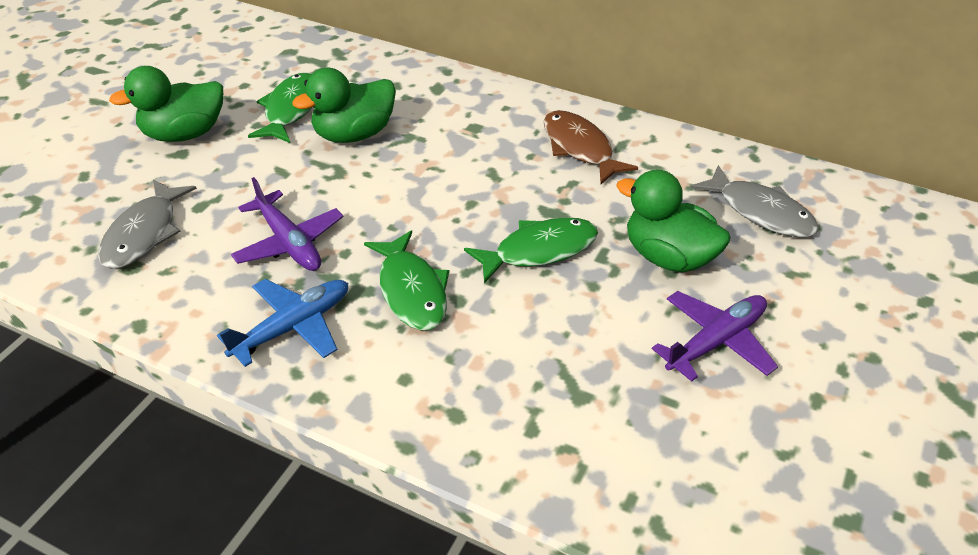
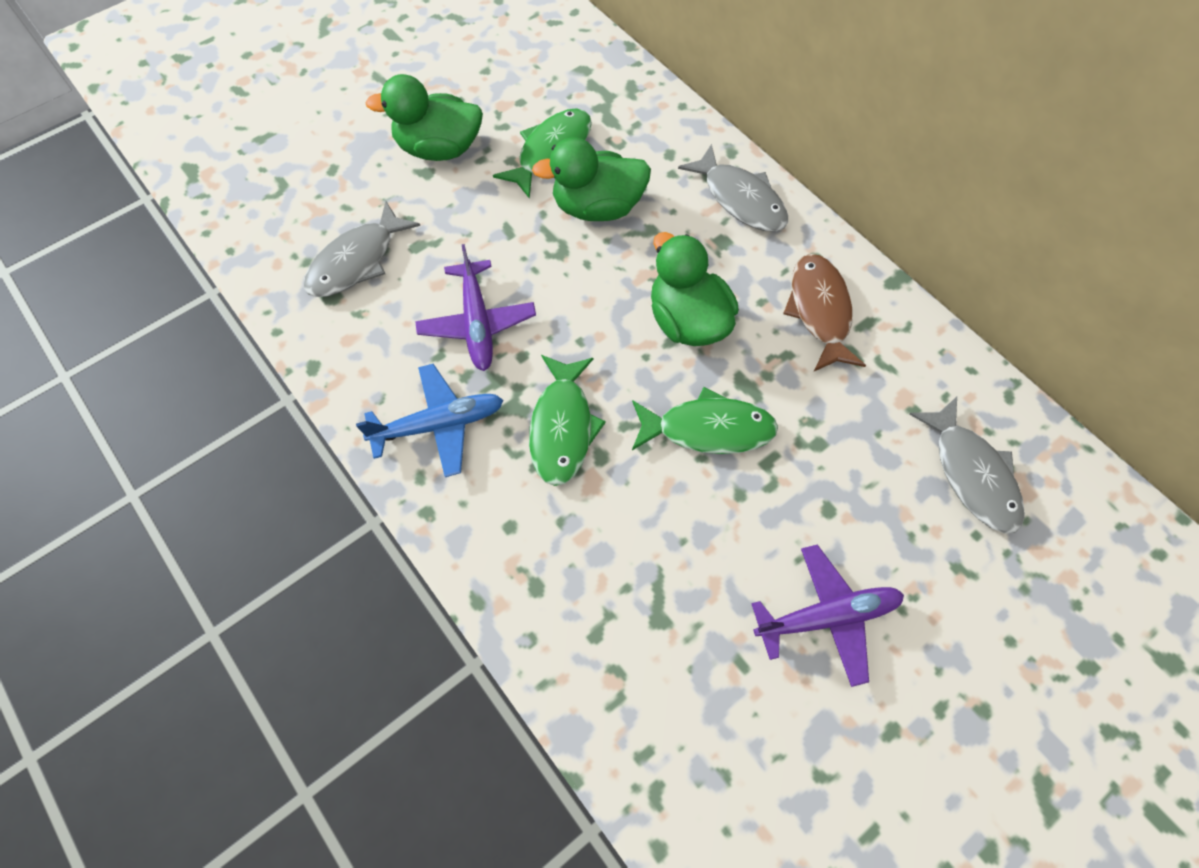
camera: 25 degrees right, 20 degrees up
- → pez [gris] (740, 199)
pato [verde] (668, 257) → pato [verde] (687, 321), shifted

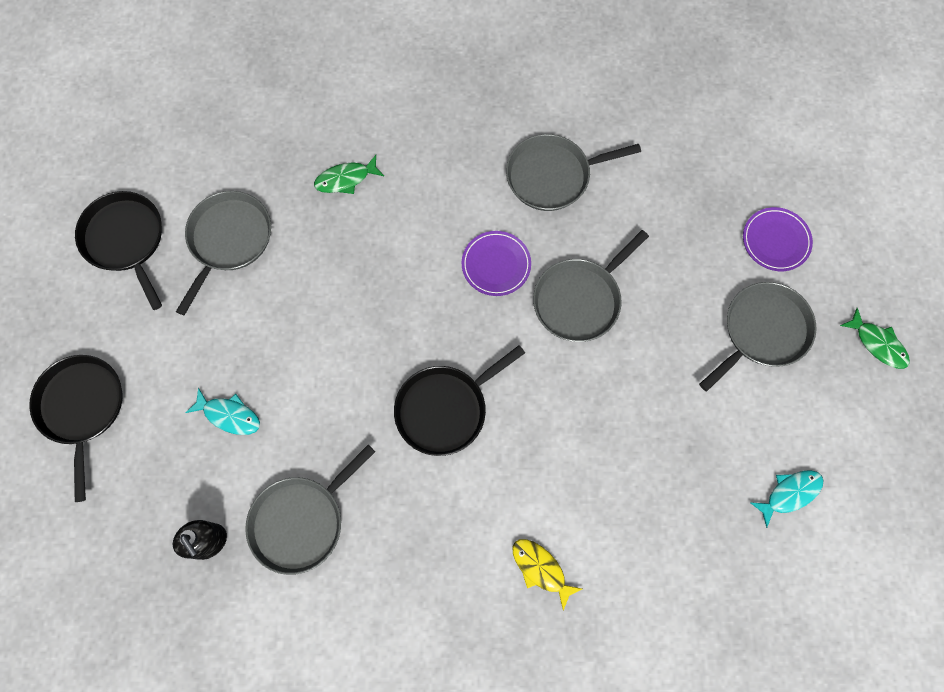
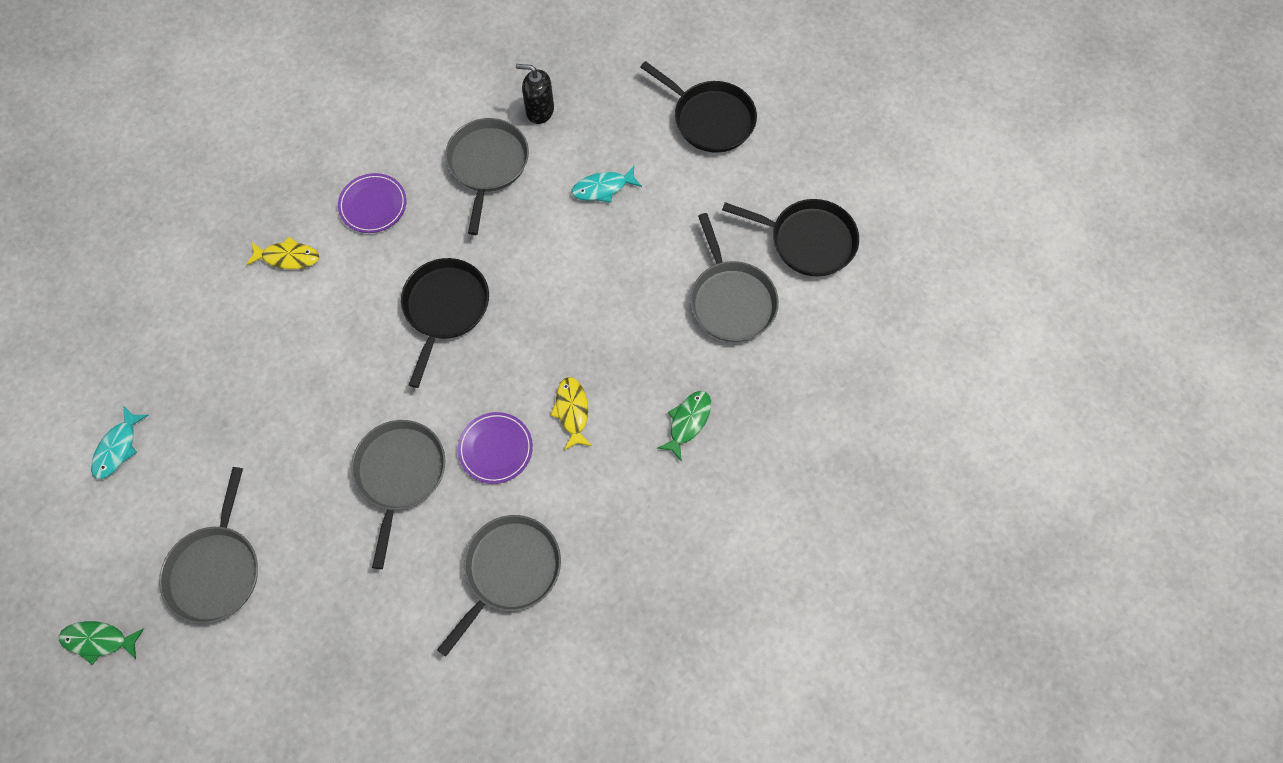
camera: 140 degrees right, 5 degrees down
- → pez [amarillo] (572, 411)
plato [morado] (775, 241) → plato [morado] (373, 205), shifted

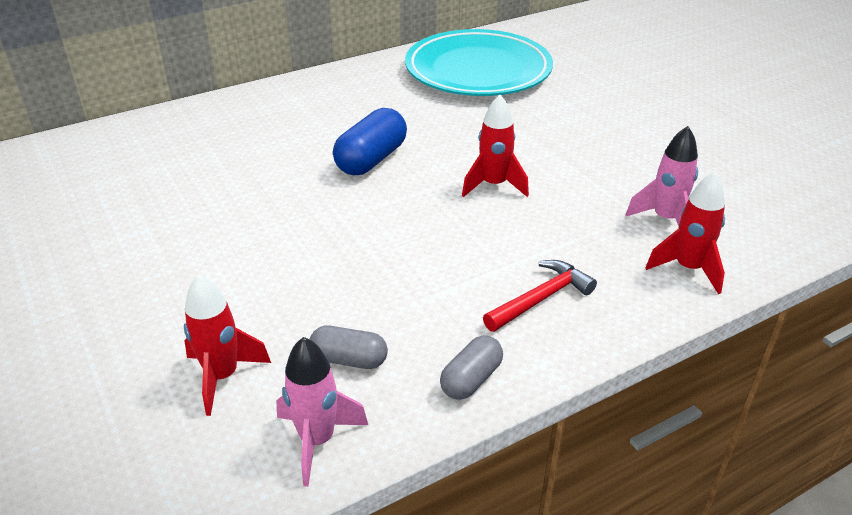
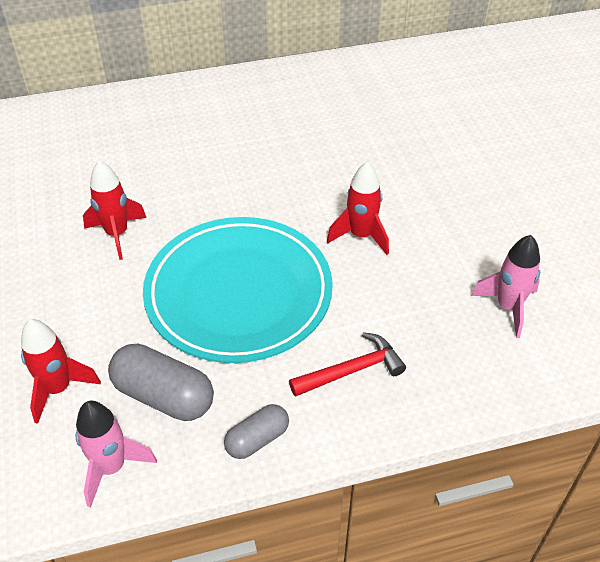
camera: 15 degrees right, 10 degrees up
cápsula [azul] (371, 159) → -
plato [turquesa] (478, 70) → plato [turquesa] (238, 294), shifted
cohete [rojo] (688, 269) → cohete [rojo] (117, 234), shifted
cápsula [gris] (349, 359) → cápsula [gris] (164, 396), x1.64

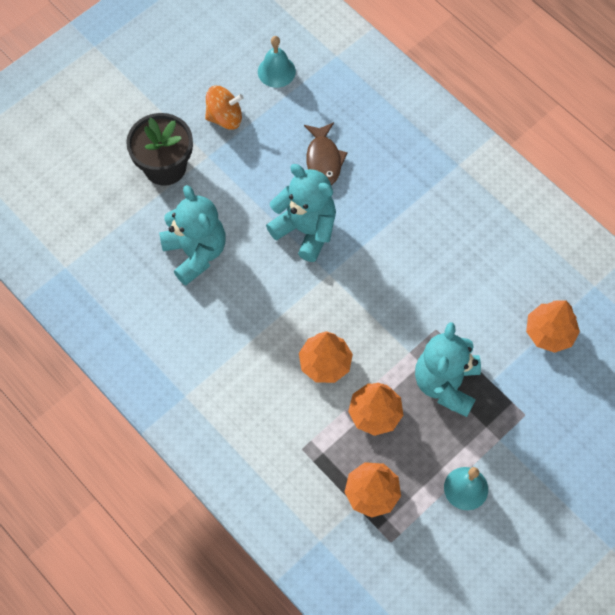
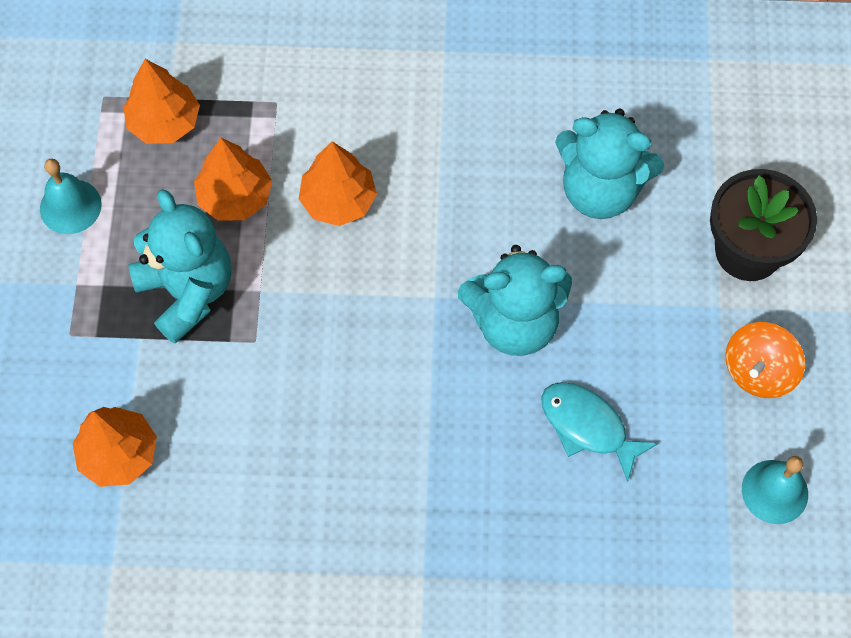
camera: 135 degrees right, 0 degrees up
pez [marrón] (323, 160) → pez [turquesa] (588, 427)

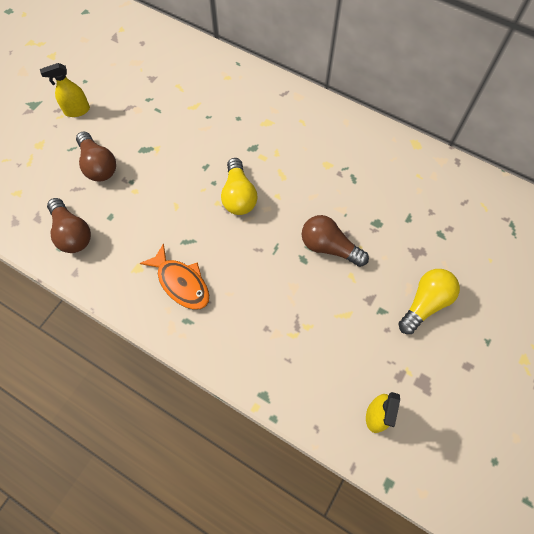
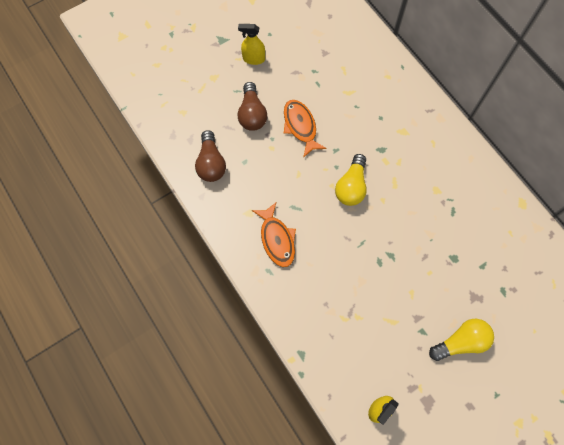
camera: 25 degrees right, 5 degrees up
bombilla [marrón] (329, 247) → -
- → pez [naranja] (300, 126)

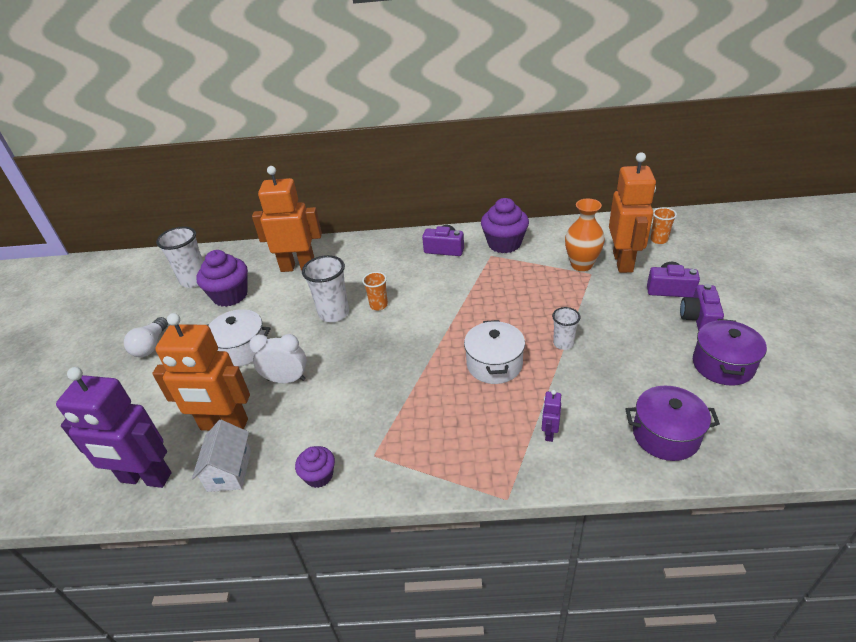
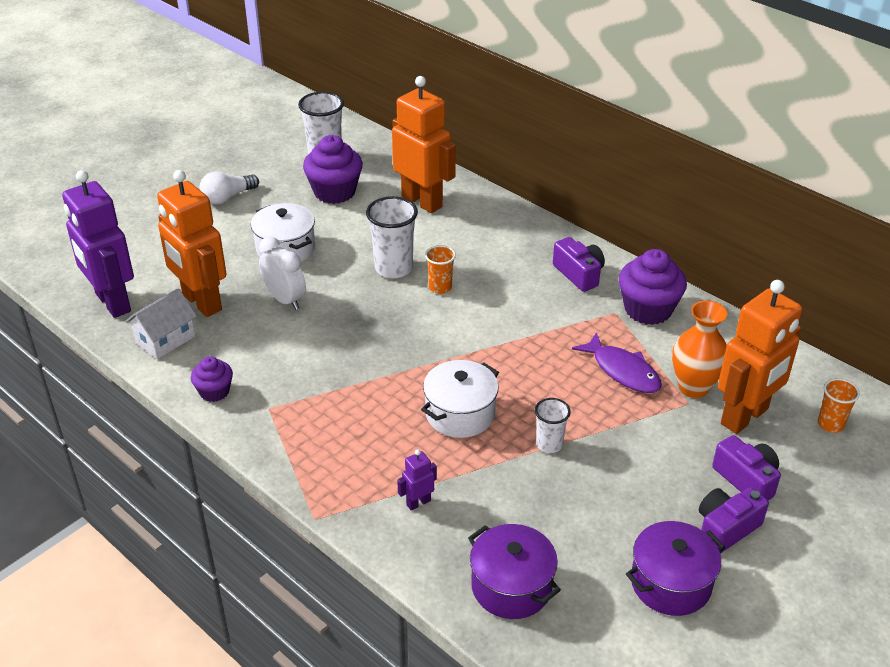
camera: 40 degrees right, 0 degrees up
- → pez [morado] (622, 371)

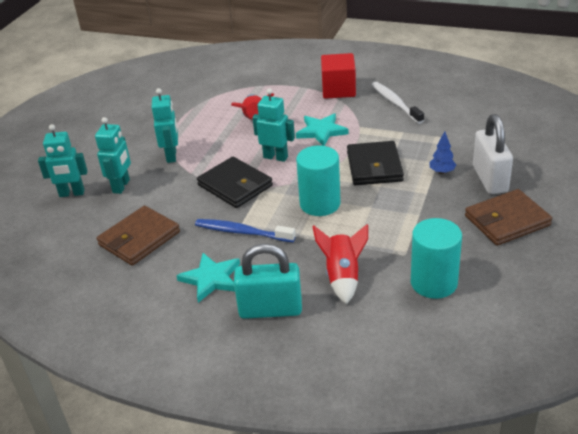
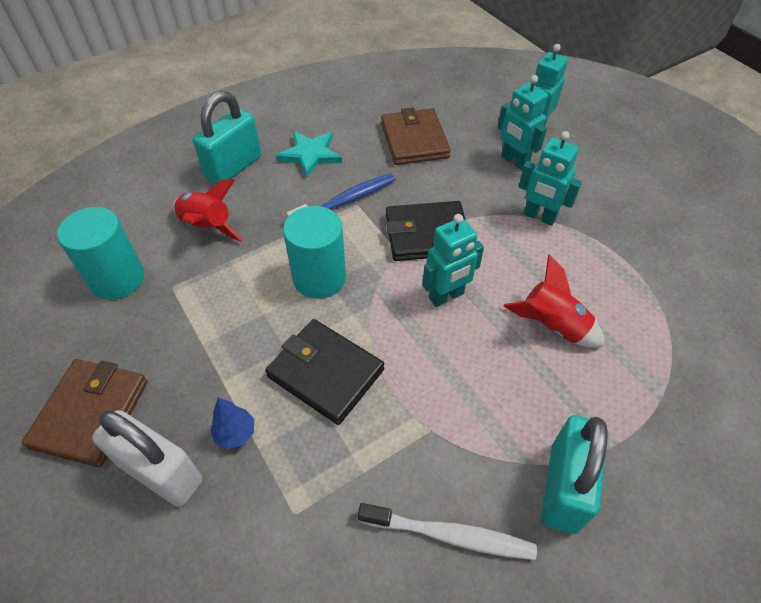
camera: 125 degrees right, 15 degrees up
estrella [turquesa] (321, 131) → -
cubo [rojo] (338, 90) → candado [turquesa] (563, 488)

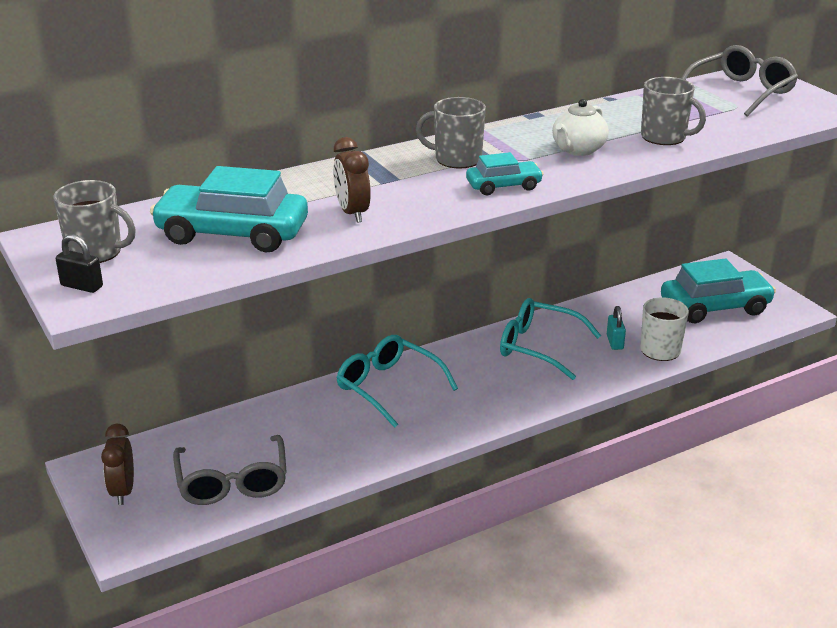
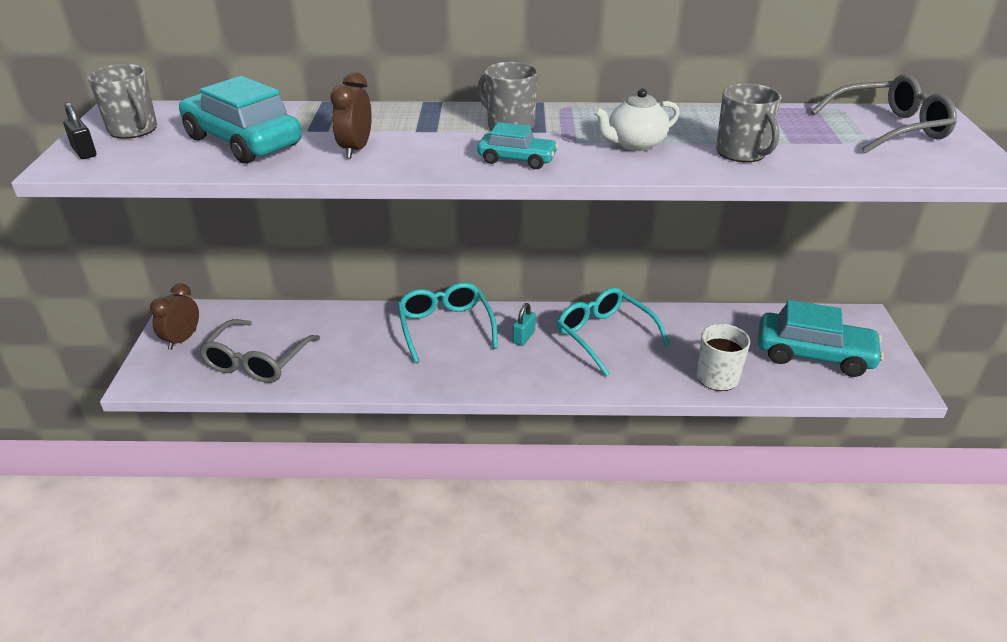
camera: 30 degrees right, 5 degrees up
candado [turquesa] (614, 342) → candado [turquesa] (523, 337), shifted

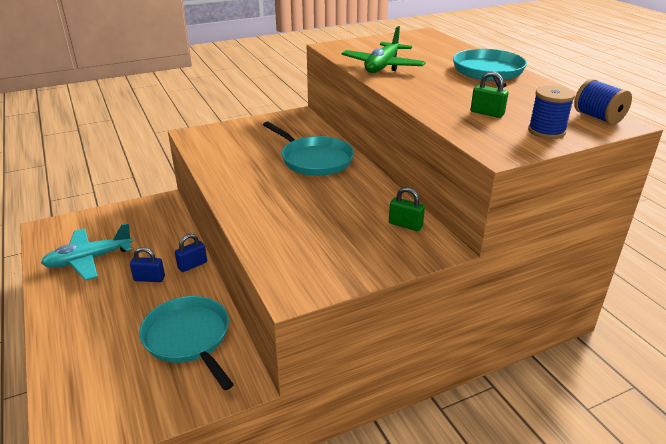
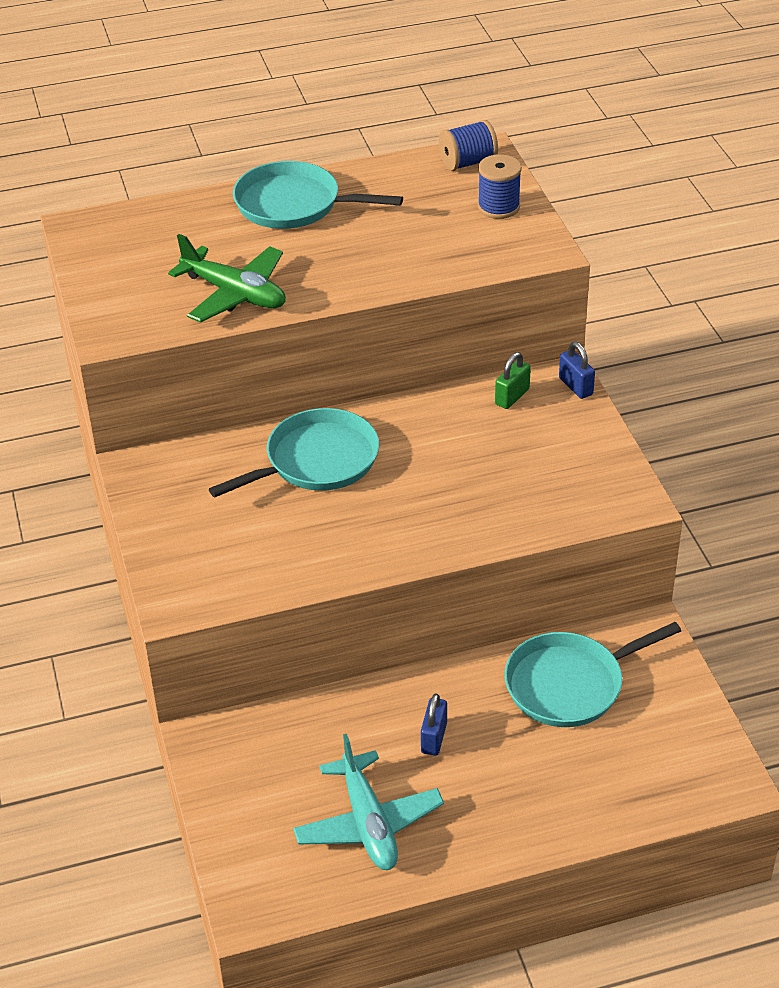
camera: 80 degrees left, 10 degrees up
candado [verde] (487, 113) → -
candado [azul] (192, 265) → candado [azul] (575, 386), shifted

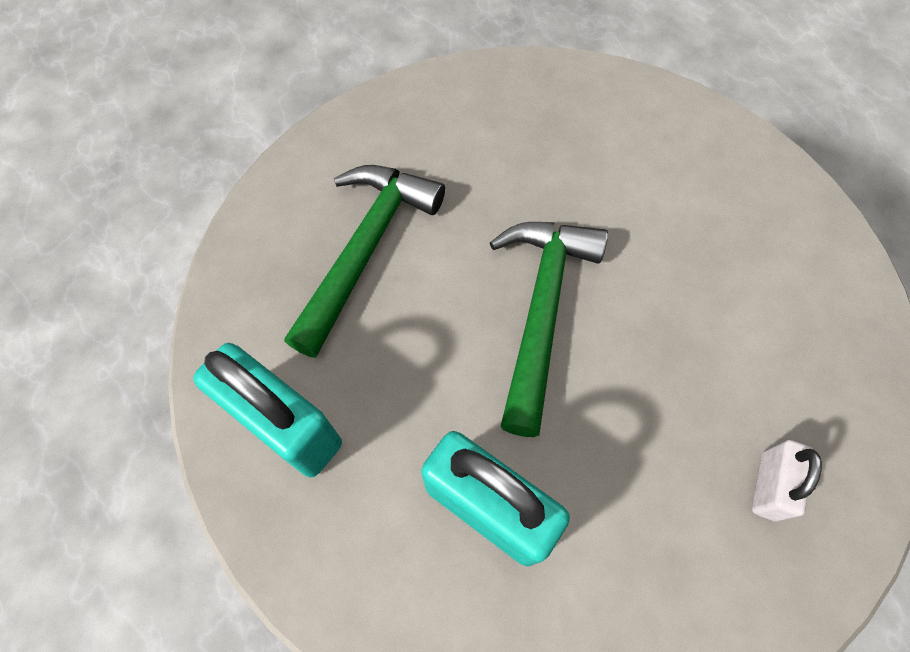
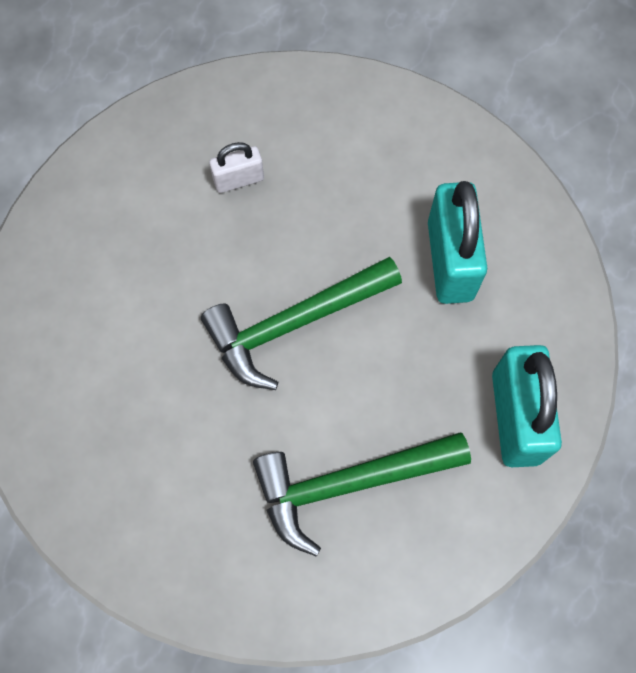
camera: 130 degrees left, 5 degrees up
candado [blanco] (768, 485) → candado [blanco] (238, 180), shifted

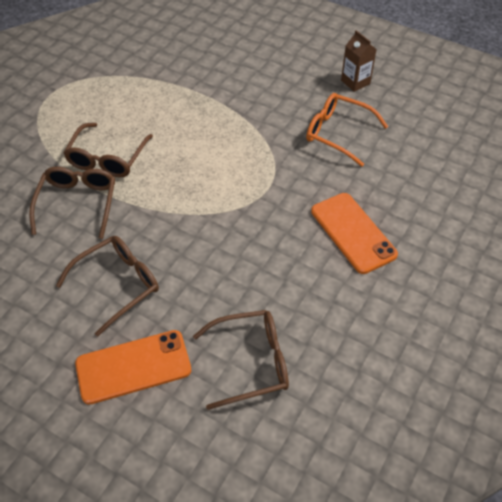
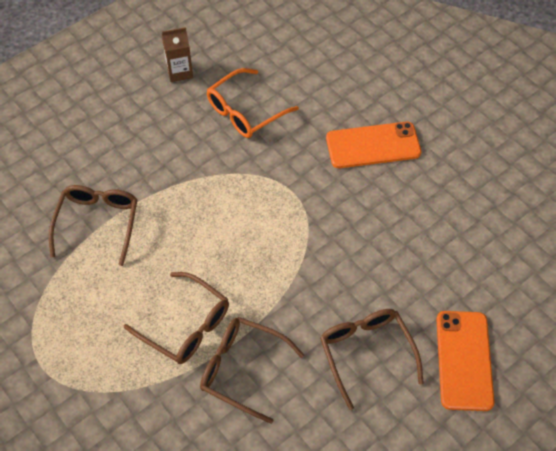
camera: 70 degrees left, 5 degrees up
gafas [marrón] (251, 362) → gafas [marrón] (98, 223), shifted

